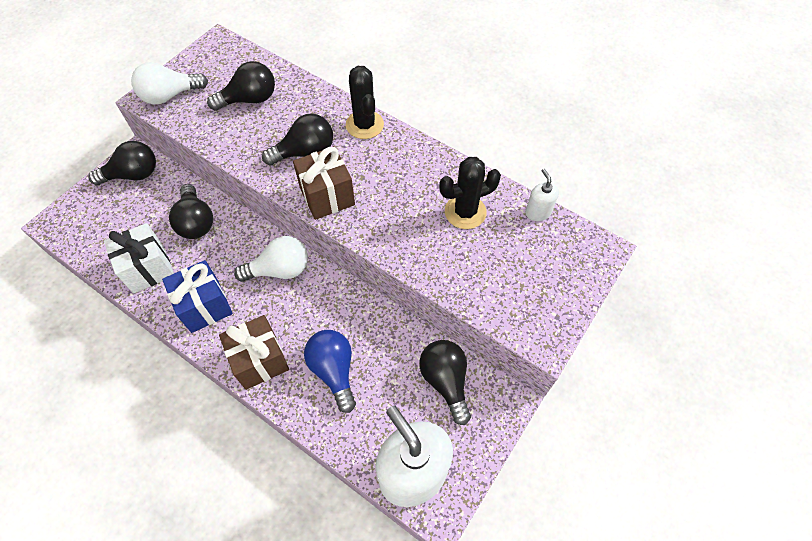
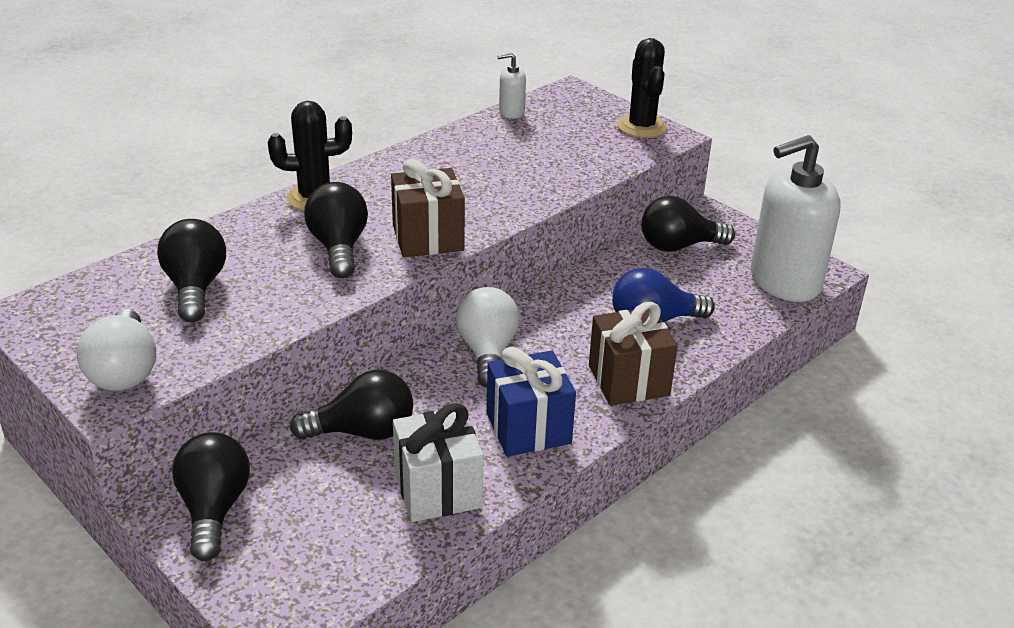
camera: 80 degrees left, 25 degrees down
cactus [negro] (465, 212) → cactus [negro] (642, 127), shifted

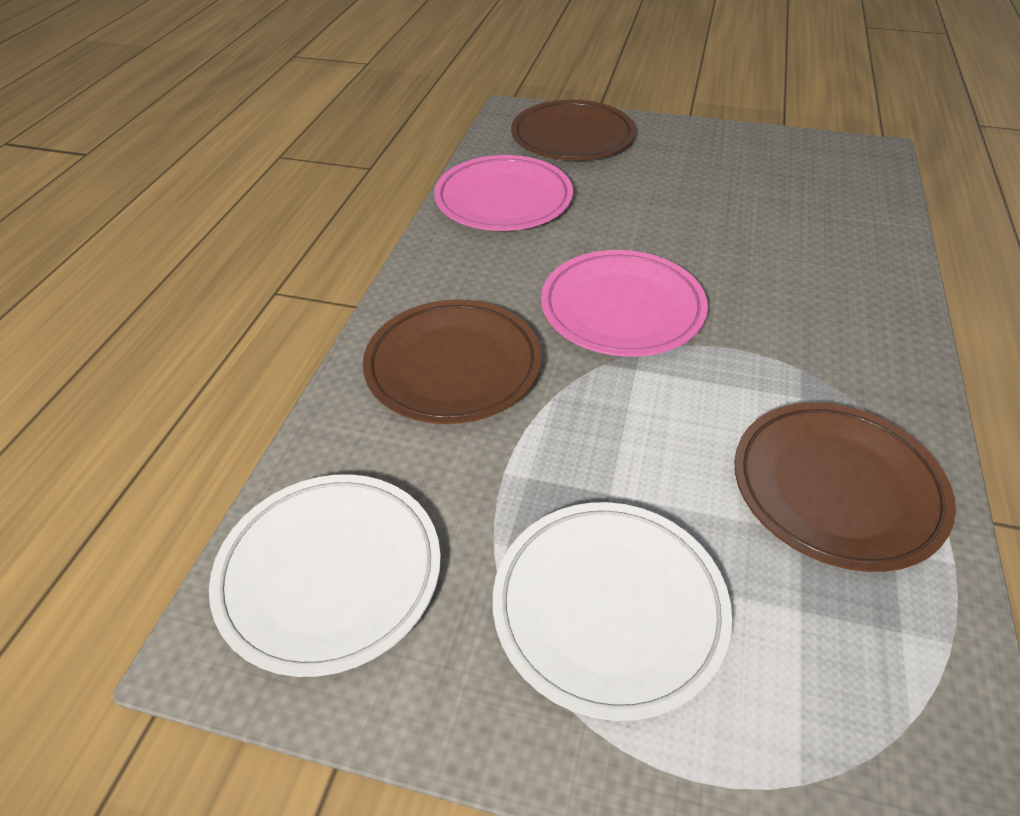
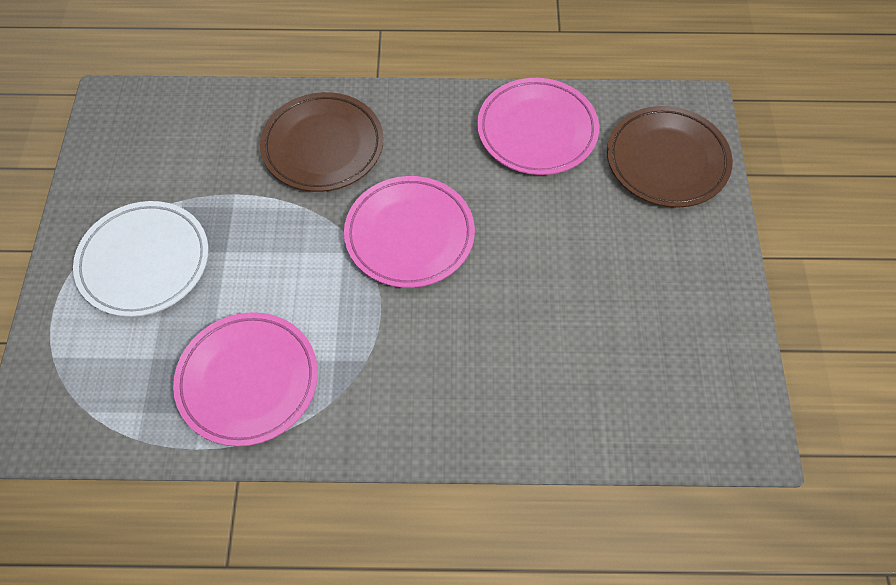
camera: 75 degrees right, 15 degrees up
plato [blanco] (330, 574) → -
plato [marrón] (836, 489) → plato [rosa] (248, 381)

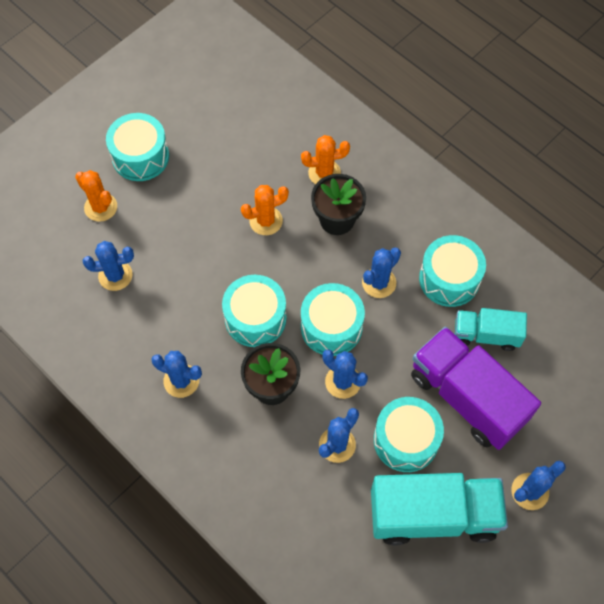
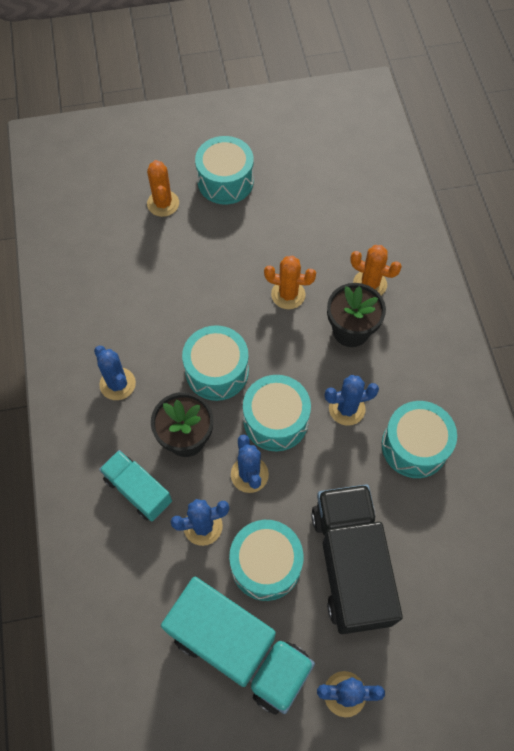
camera: 35 degrees right, 0 degrees up
cactus [azul] (115, 275) → -
camión [turquesa] (486, 335) → camión [turquesa] (138, 490), shifted
camión [morado] (467, 397) → camión [negro] (350, 564)

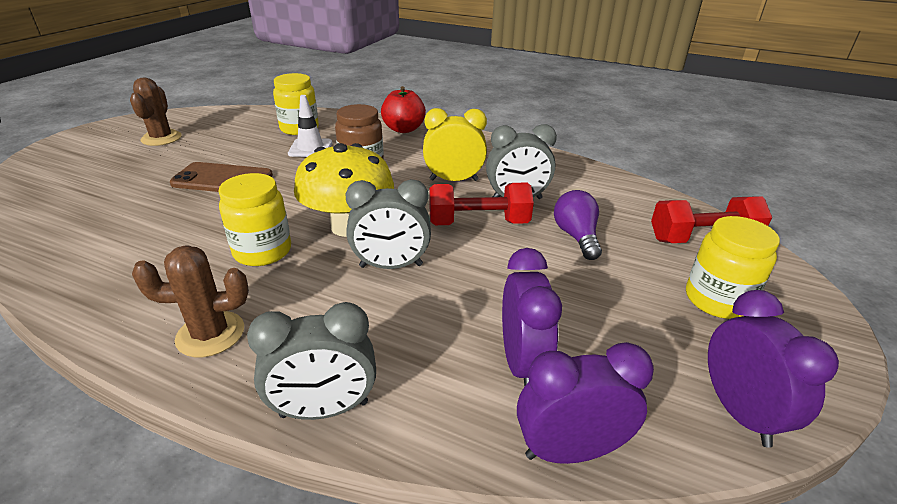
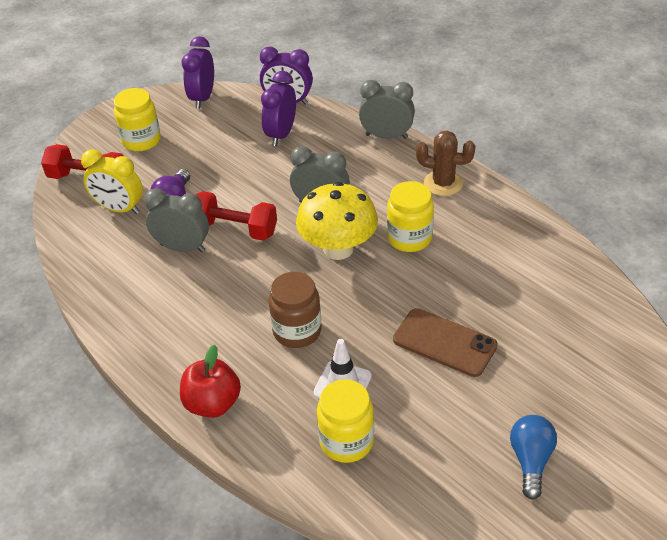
camera: 155 degrees left, 10 degrees up
despertador [amarillo] (453, 180) → despertador [amarillo] (119, 209), shifted
cactus [marrón] (161, 138) → bombilla [azul] (530, 461)

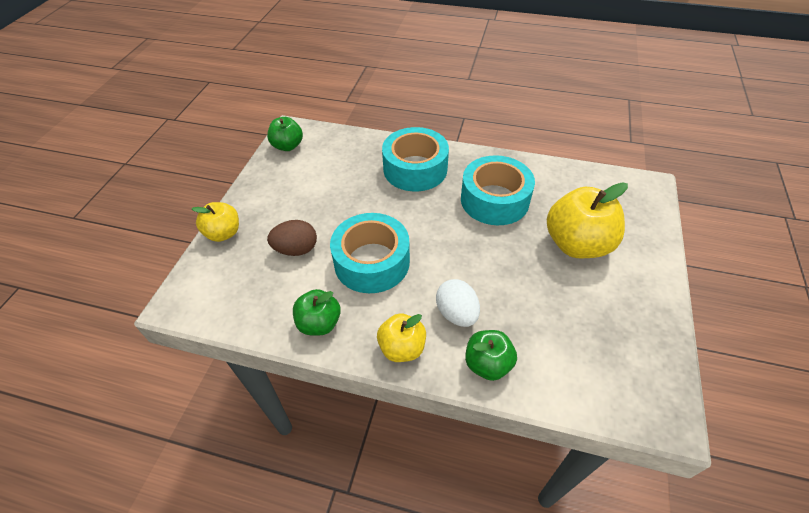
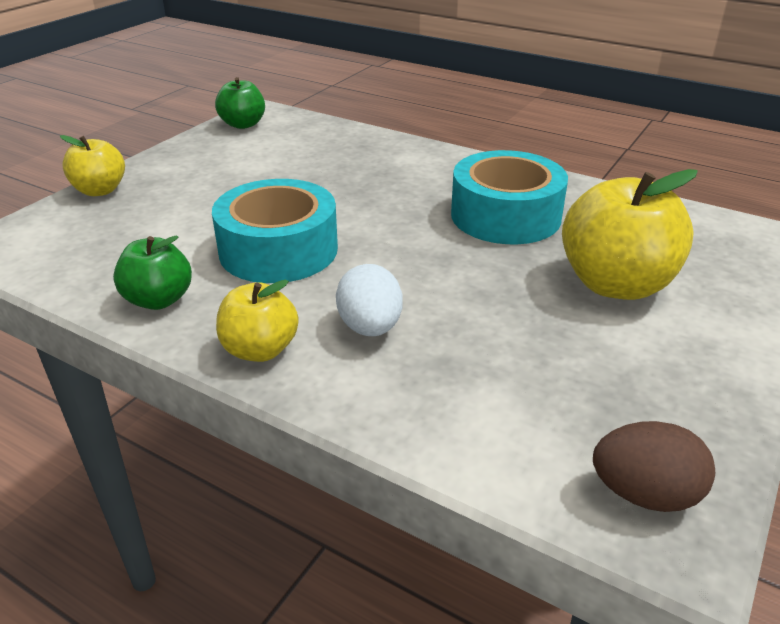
camera: 15 degrees right, 15 degrees down
cinta adhesiva [turquesa] (415, 169) → -
manzana [verde] (487, 364) → -
huevo [marrón] (296, 249) → huevo [marrón] (644, 494), shifted

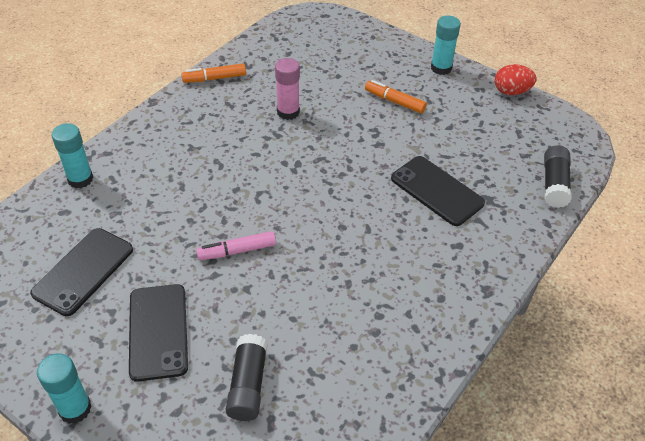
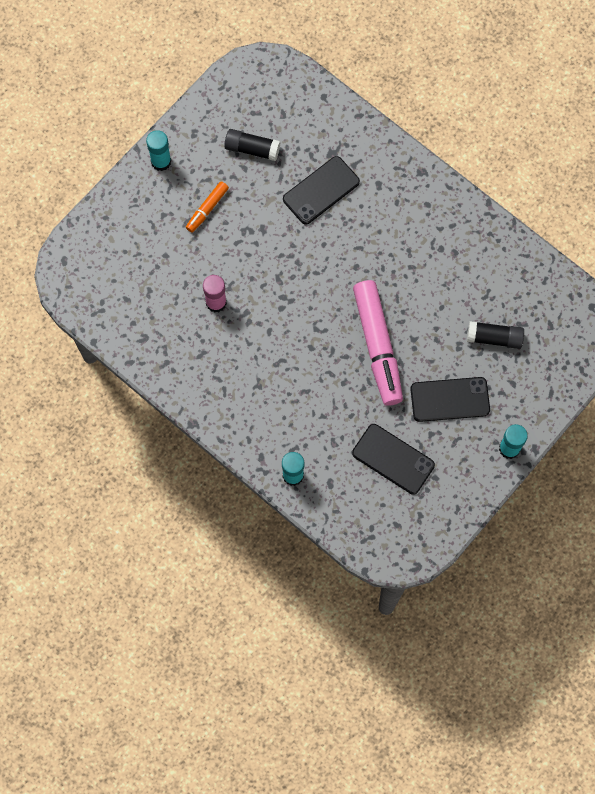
camera: 85 degrees left, 25 degrees up
rotulador [naranja] (214, 78) → -
huevo [rojo] (511, 92) → -
barra de pegamento [negro] (554, 184) → barra de pegamento [negro] (252, 149), shifted
rotulador [rosa] (237, 251) → rotulador [rosa] (377, 346), x2.07

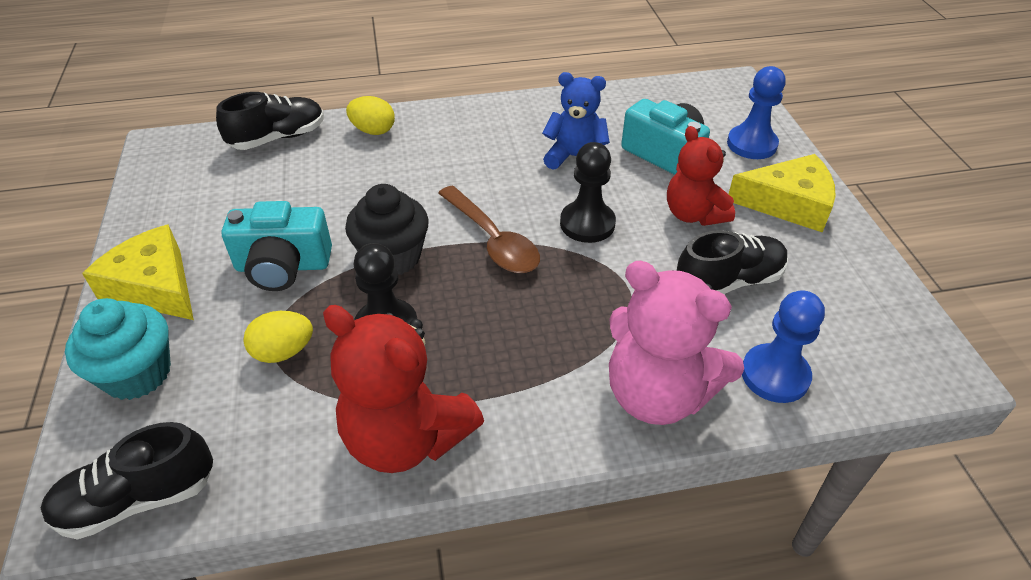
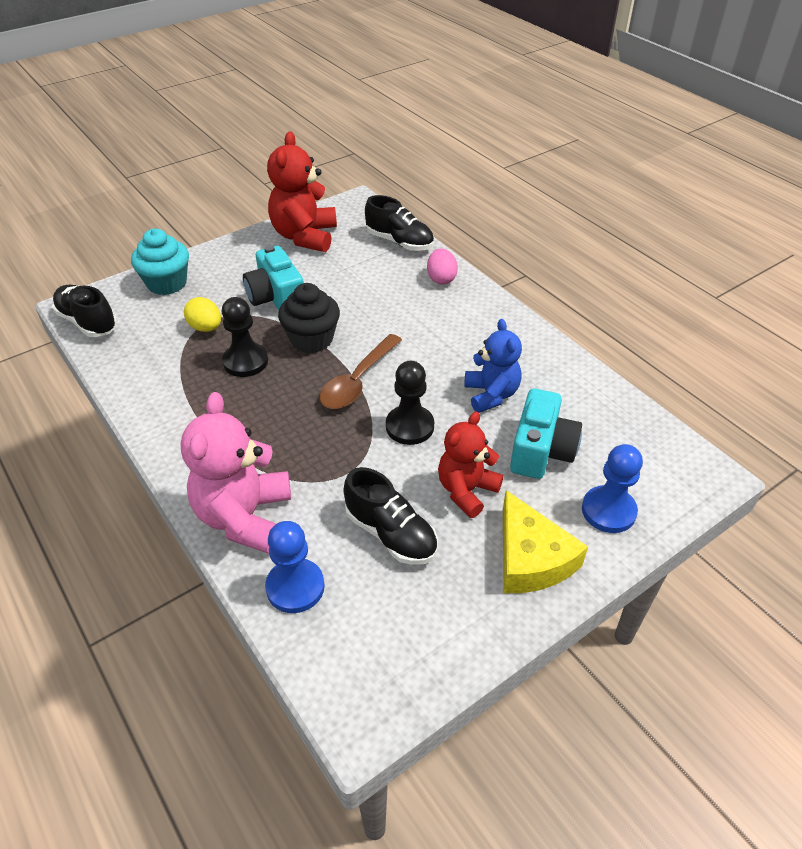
camera: 65 degrees right, 0 degrees up
queso [amarillo] (154, 286) → -
osito [rojo] (406, 437) → osito [rojo] (305, 236), shifted
huevo [amarillo] (373, 131) → huevo [rosa] (441, 279)

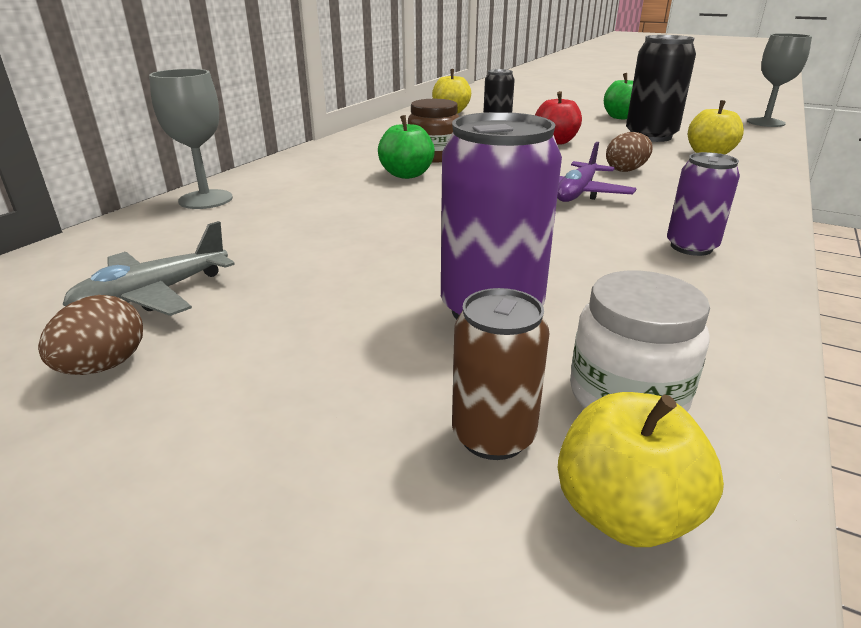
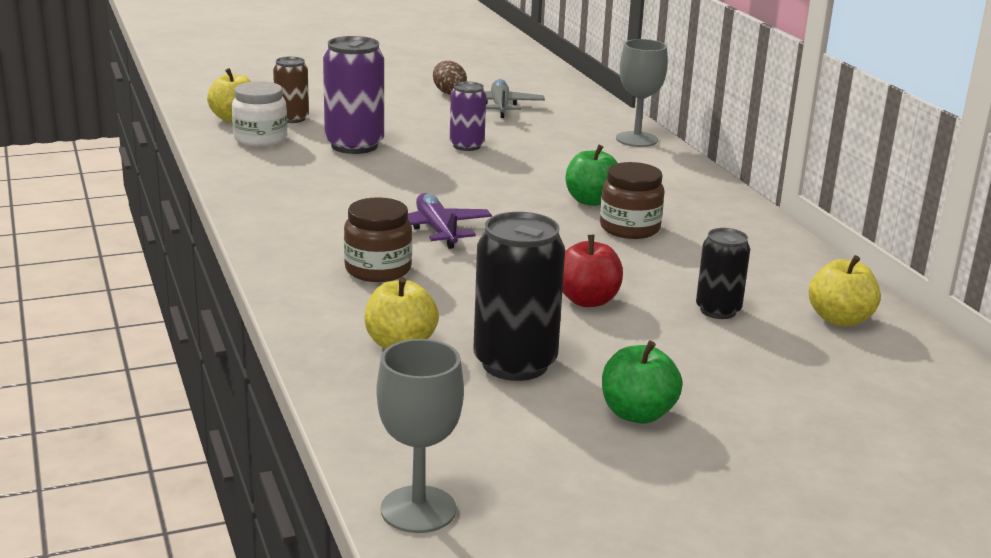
camera: 130 degrees right, 5 degrees down
huevo [marrón] (626, 170) → -
- → tarro [marrón] (378, 270)
lata [morado] (691, 247) → lata [morado] (466, 146), shifted

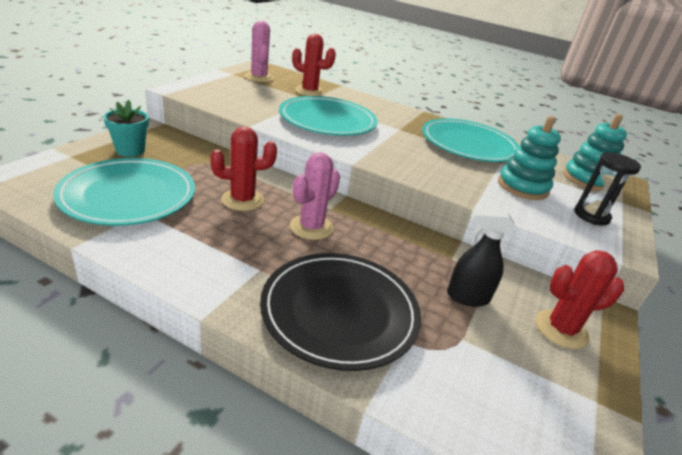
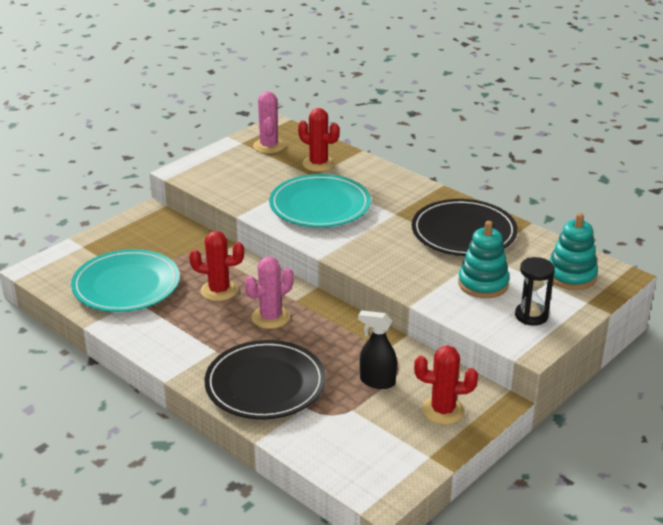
camera: 20 degrees right, 0 degrees up
maceta [turquesa] (130, 150) → -
plato [turquesa] (468, 144) → plato [negro] (464, 232)

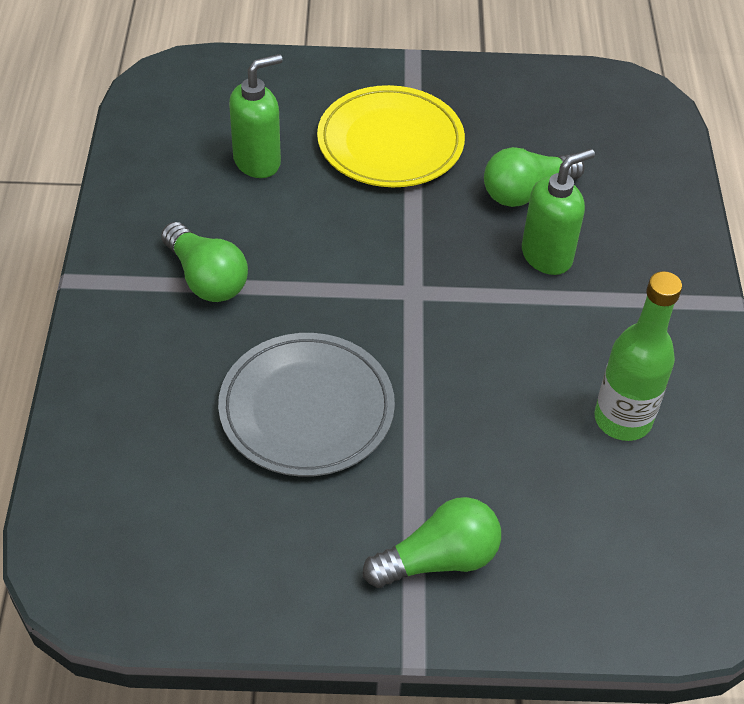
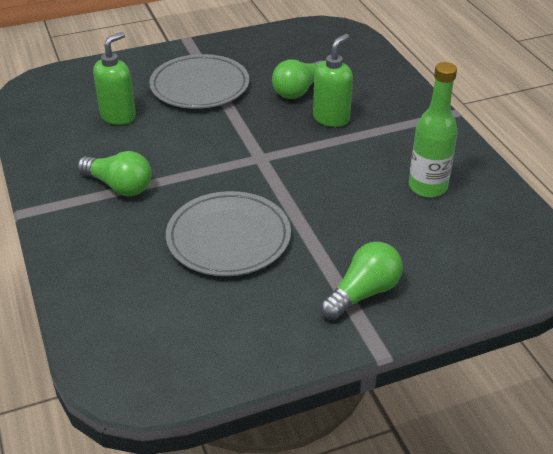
camera: 20 degrees left, 10 degrees down
plato [amarillo] (390, 142) → plato [gris] (200, 86)

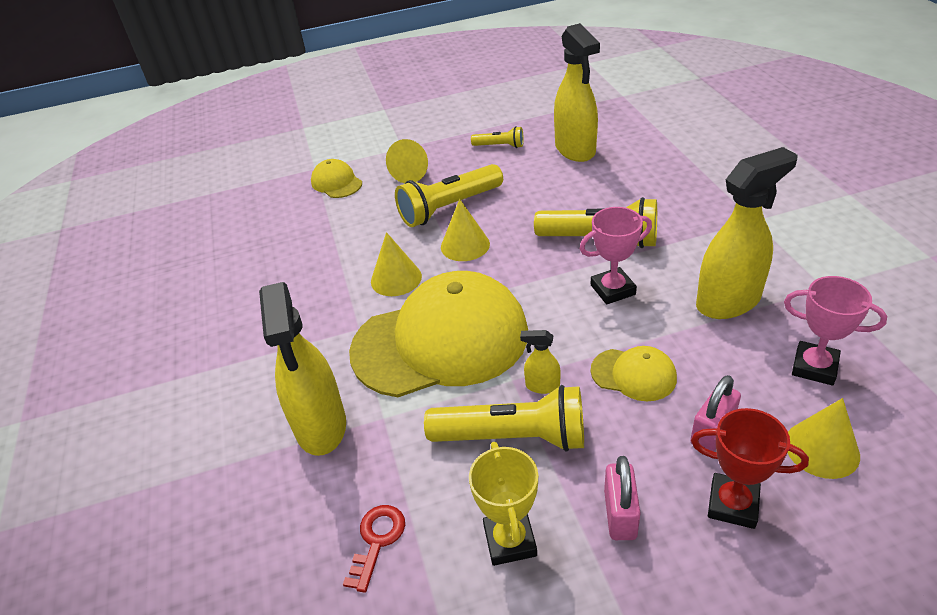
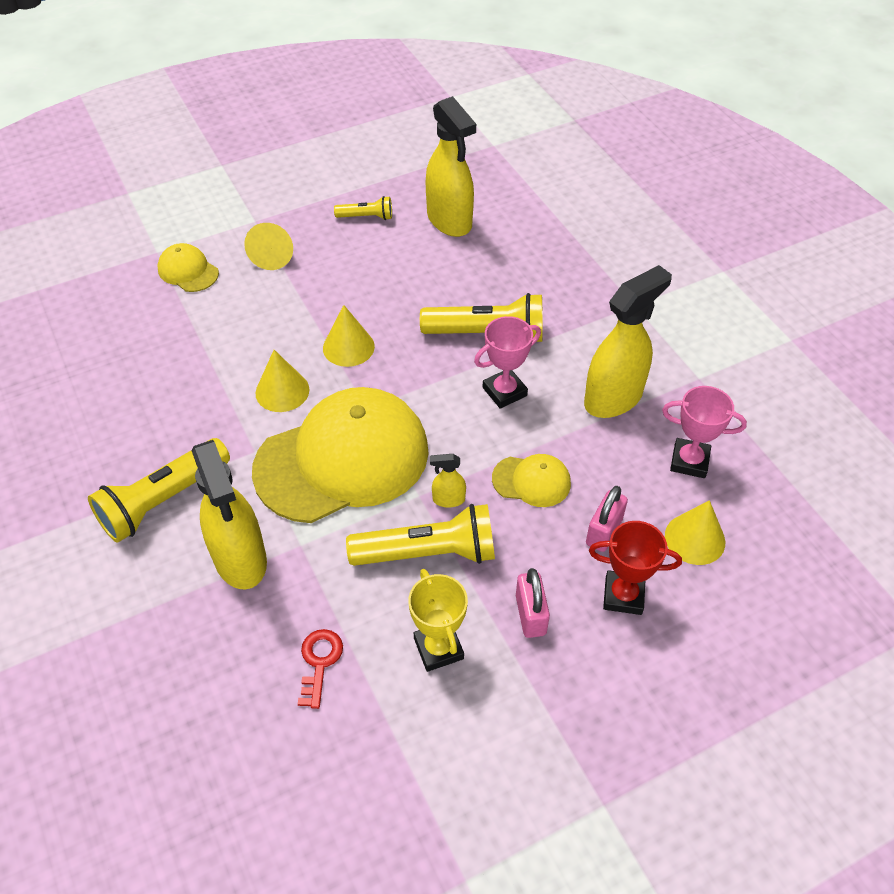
camera: 15 degrees left, 10 degrees up
lámpara de mano [amarillo] (449, 207) → lámpara de mano [amarillo] (163, 500), shifted

